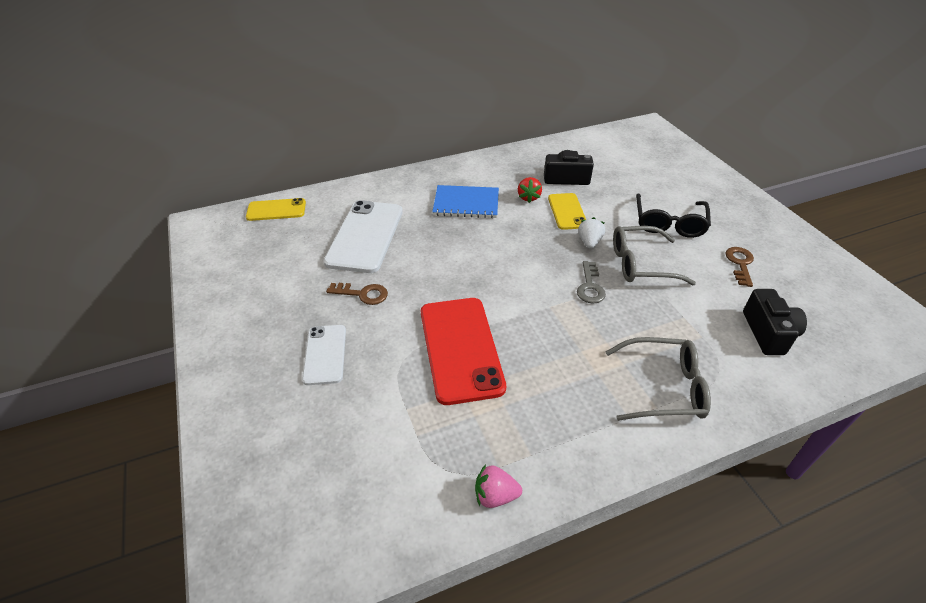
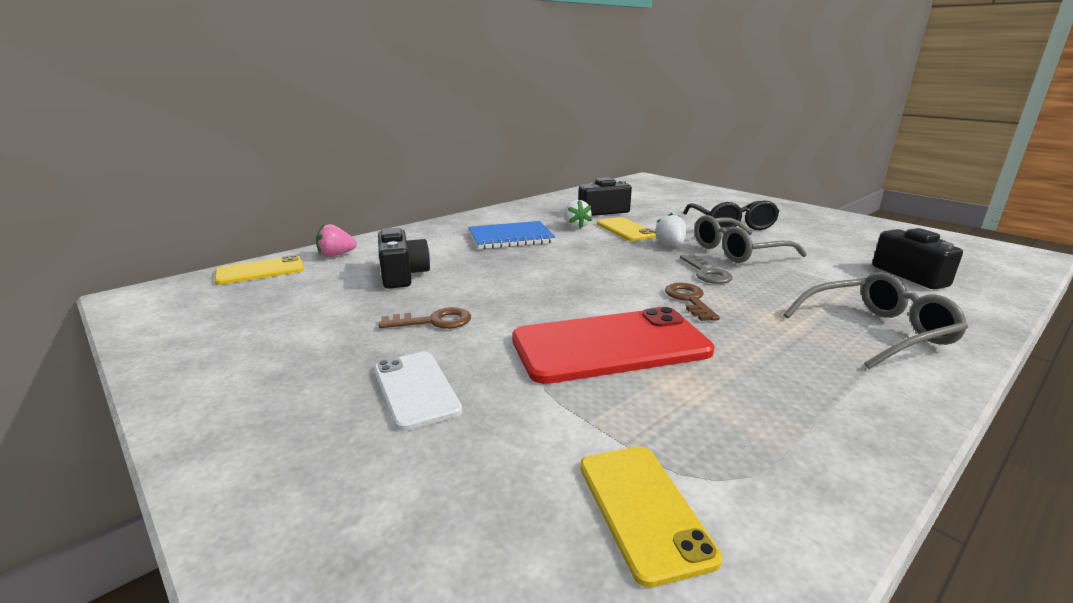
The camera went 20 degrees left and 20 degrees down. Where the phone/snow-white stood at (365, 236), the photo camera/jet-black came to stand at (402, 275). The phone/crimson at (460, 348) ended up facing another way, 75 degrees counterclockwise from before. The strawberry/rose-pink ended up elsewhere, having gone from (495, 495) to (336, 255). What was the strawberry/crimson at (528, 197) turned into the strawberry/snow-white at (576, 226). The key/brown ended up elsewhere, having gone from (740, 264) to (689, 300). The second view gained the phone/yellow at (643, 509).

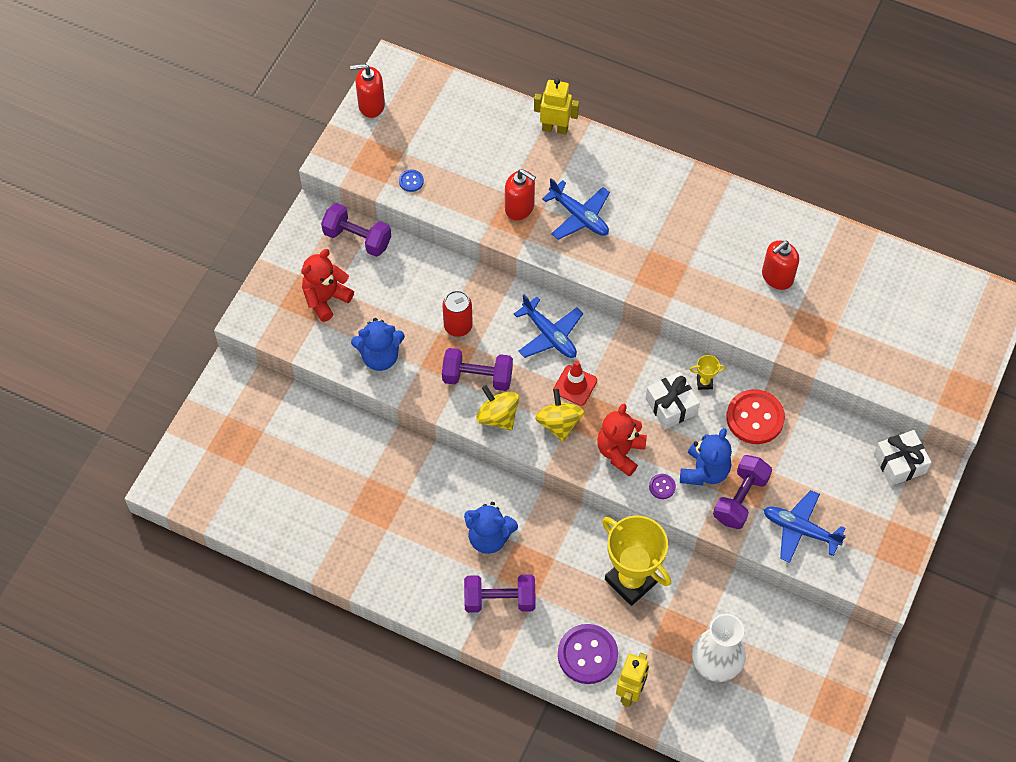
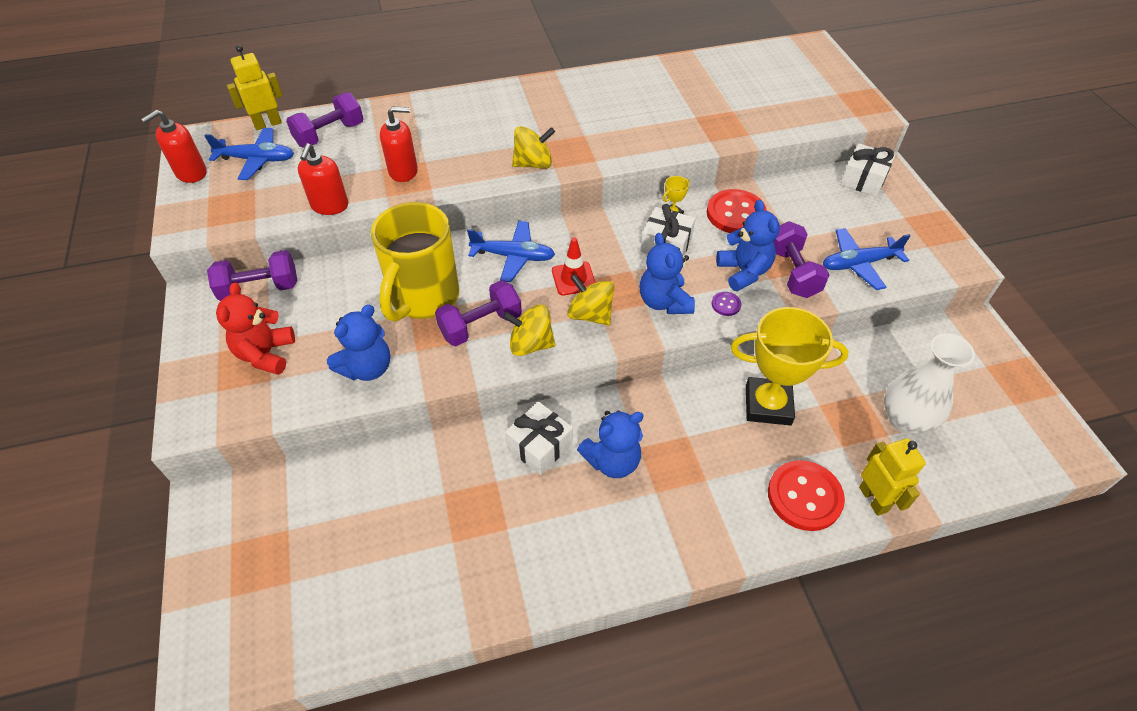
The camera went 40 degrees left and 10 degrees down. The second view lost the button/cobalt at (411, 181). Where the tin/crimson stood at (458, 326), the coffee mug/yellow came to stand at (423, 298). The hand weight/violet ended up elsewhere, having gone from (499, 599) to (330, 134). The robot figure/yellow ended up elsewhere, having gone from (555, 128) to (268, 124). The plane/cobalt ended up elsewhere, having gone from (579, 216) to (257, 160). What was the button/violet at (587, 655) turned into the button/crimson at (804, 496). What was the stuffed bear/crimson at (620, 452) turned into the stuffed bear/cobalt at (664, 302). The soap pump/crimson ended up elsewhere, having gone from (777, 277) to (329, 206). The second view gained the wrapped gift/snow-white at (540, 446). The second view gained the whirligig/yellow at (533, 164).

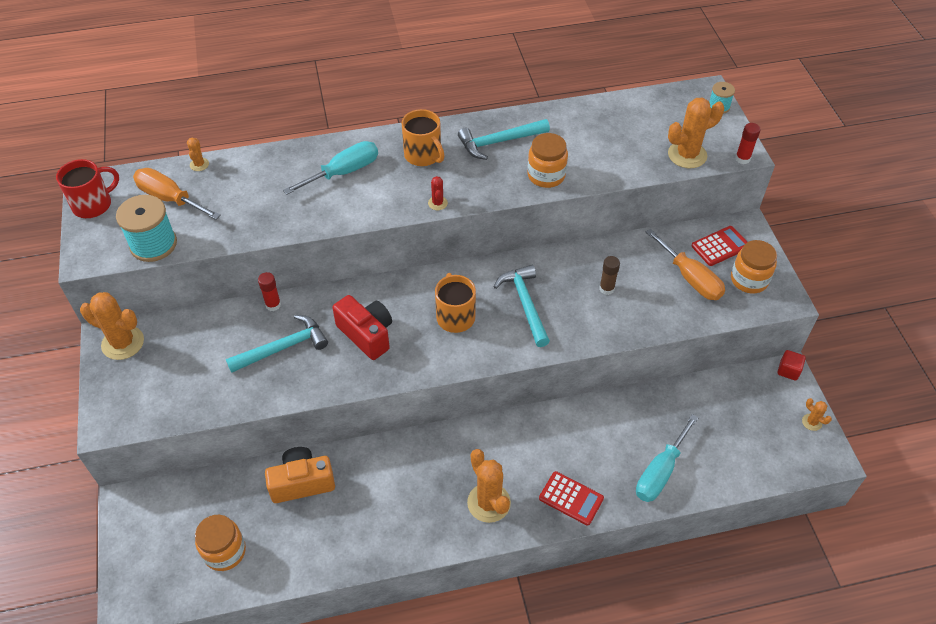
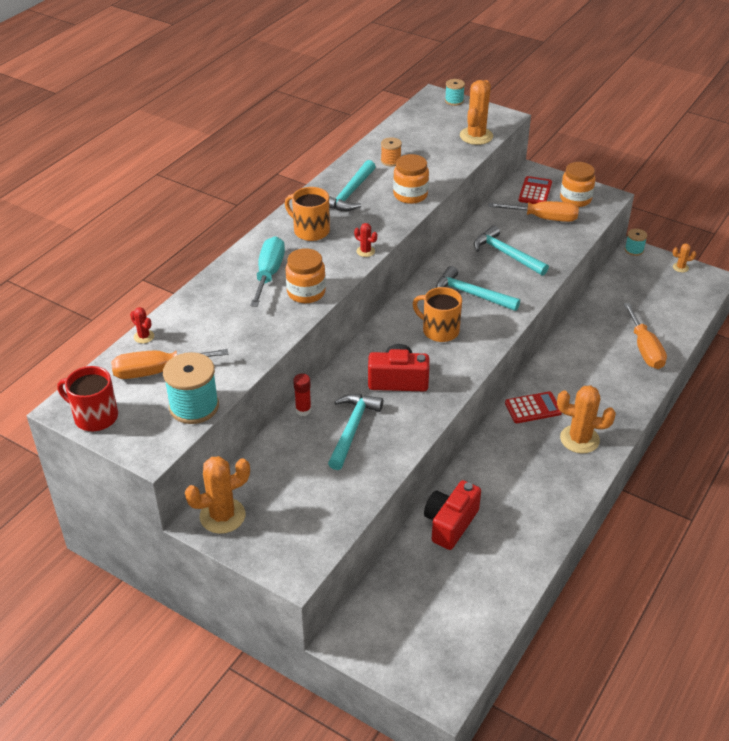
The camera went 45 degrees left and 10 degrees down. The coffee mug/crimson at (93, 204) ended up facing another way, 75 degrees counterclockwise from before. What was the prickly plant/orange at (199, 164) turned into the prickly plant/crimson at (144, 337). The jar/orange ended up elsewhere, having gone from (224, 551) to (306, 292). What was the photo camera/orange at (302, 483) turned into the photo camera/crimson at (450, 524). The coffee mug/orange at (423, 155) ended up facing another way, 150 degrees counterclockwise from before. The pocket calculator/crimson ended up elsewhere, having gone from (571, 498) to (533, 408). Where the glue/brown stood at (606, 288), the hammer/teal came to stand at (506, 254). What was the flat screwdriver/teal at (660, 472) turned into the flat screwdriver/orange at (645, 349). The second view lost the glue/crimson at (742, 159). Where the block/crimson stood at (788, 371), the spool/teal came to stand at (634, 250). The second view gained the spool/orange at (391, 161).

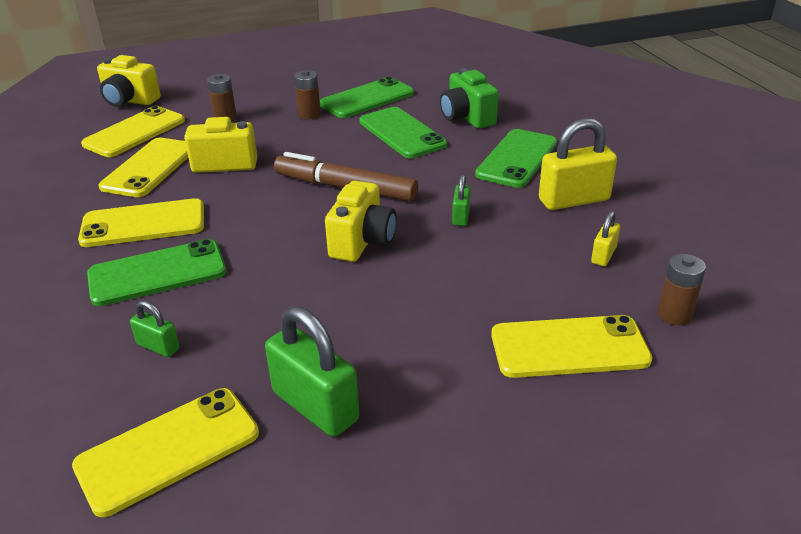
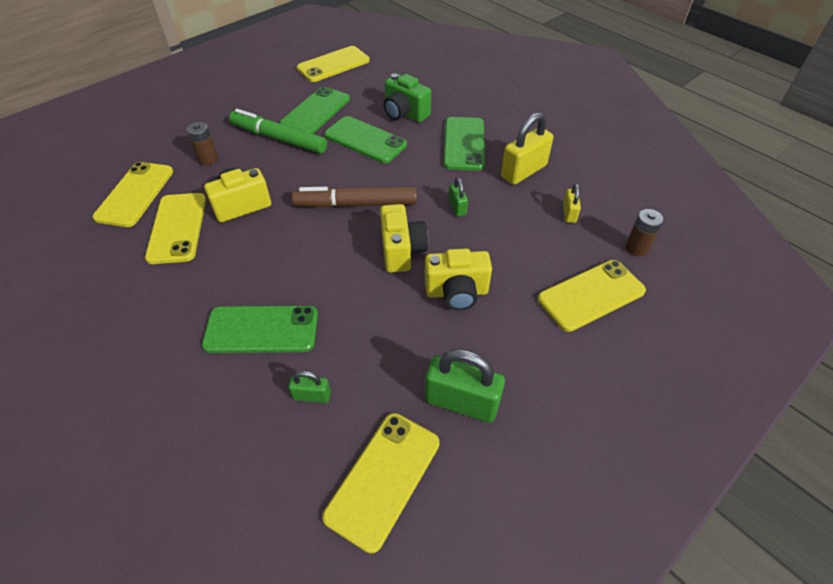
The camera went 25 degrees left and 15 degrees up. The phone/yellow ended up elsewhere, having gone from (143, 224) to (333, 65). The phone/green at (157, 273) ended up facing another way, 45 degrees clockwise from before. The photo camera/yellow ended up elsewhere, having gone from (129, 101) to (456, 292). Where the power cell/brown stood at (309, 114), the marker pen/green came to stand at (279, 139).

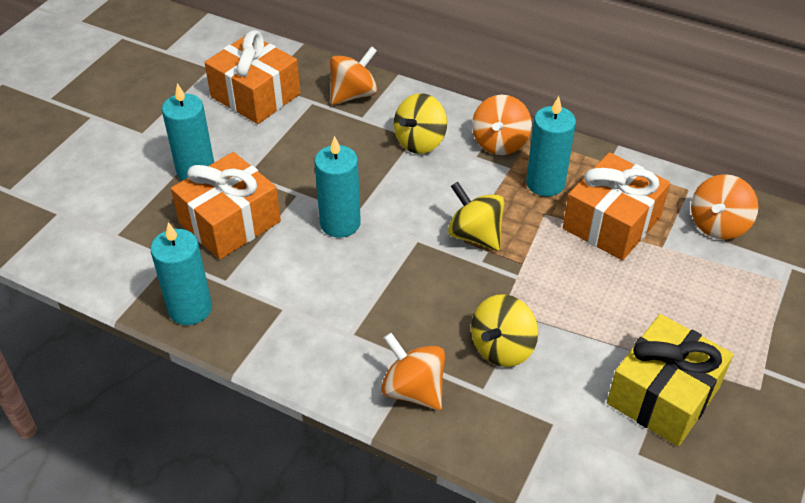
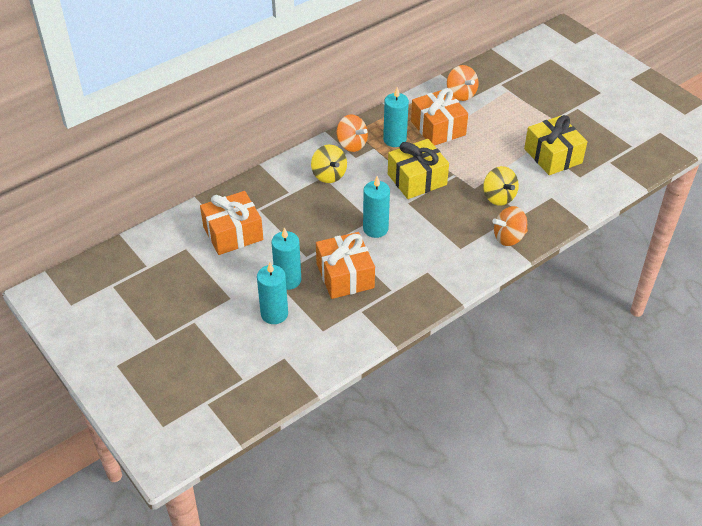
The camera went 65 degrees left and 0 degrees up. The candle/teal ended up elsewhere, having gone from (190, 308) to (274, 314). The second view lost the whirligig/orange at (353, 94). Where the whirligig/yellow stood at (475, 235), the wrapped gift/yellow came to stand at (417, 179).

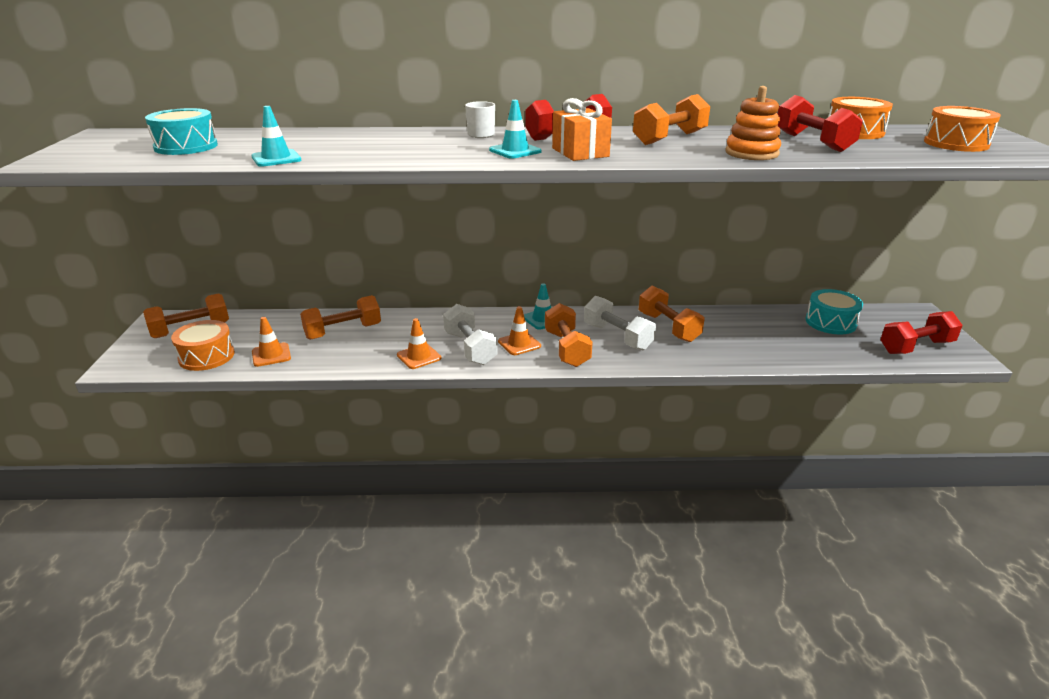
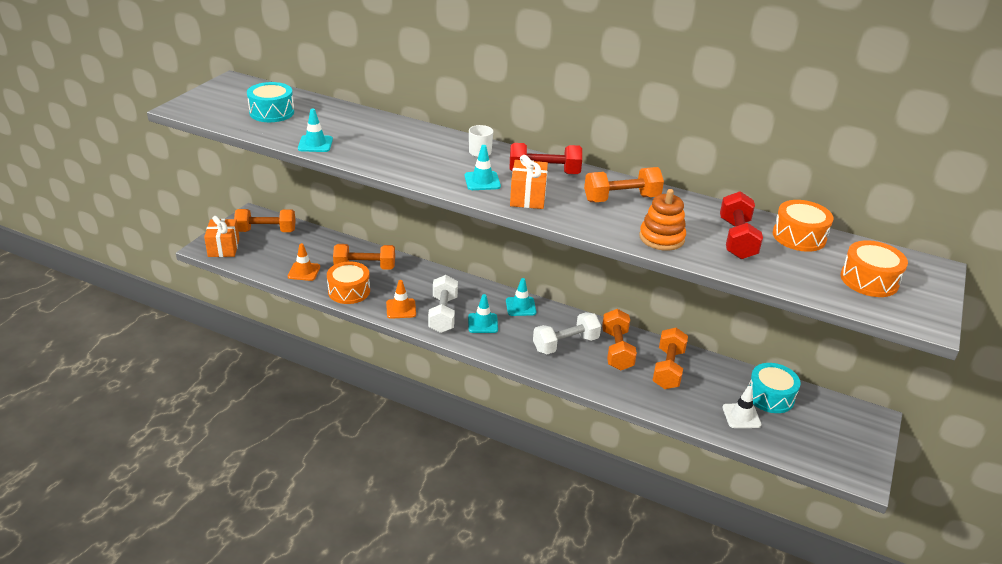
The camera went 25 degrees right and 5 degrees up. The toy drum/orange ended up elsewhere, having gone from (206, 356) to (349, 291). What was the traffic cone/orange at (519, 344) turned into the traffic cone/teal at (483, 323). The hand weight/orange ended up elsewhere, having gone from (567, 349) to (668, 369). The hand weight/snow-white at (617, 337) ended up facing another way, 75 degrees clockwise from before. The second view lost the hand weight/crimson at (916, 347). The second view gained the wrapped gift/orange at (224, 248). The second view gained the traffic cone/snow-white at (741, 416).

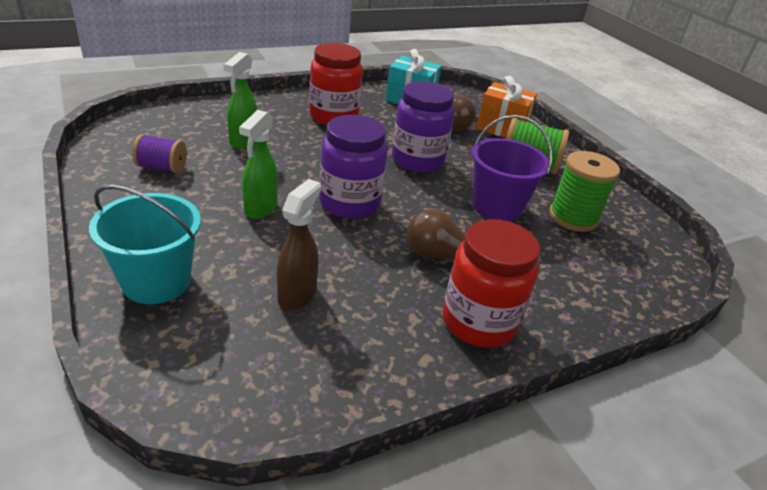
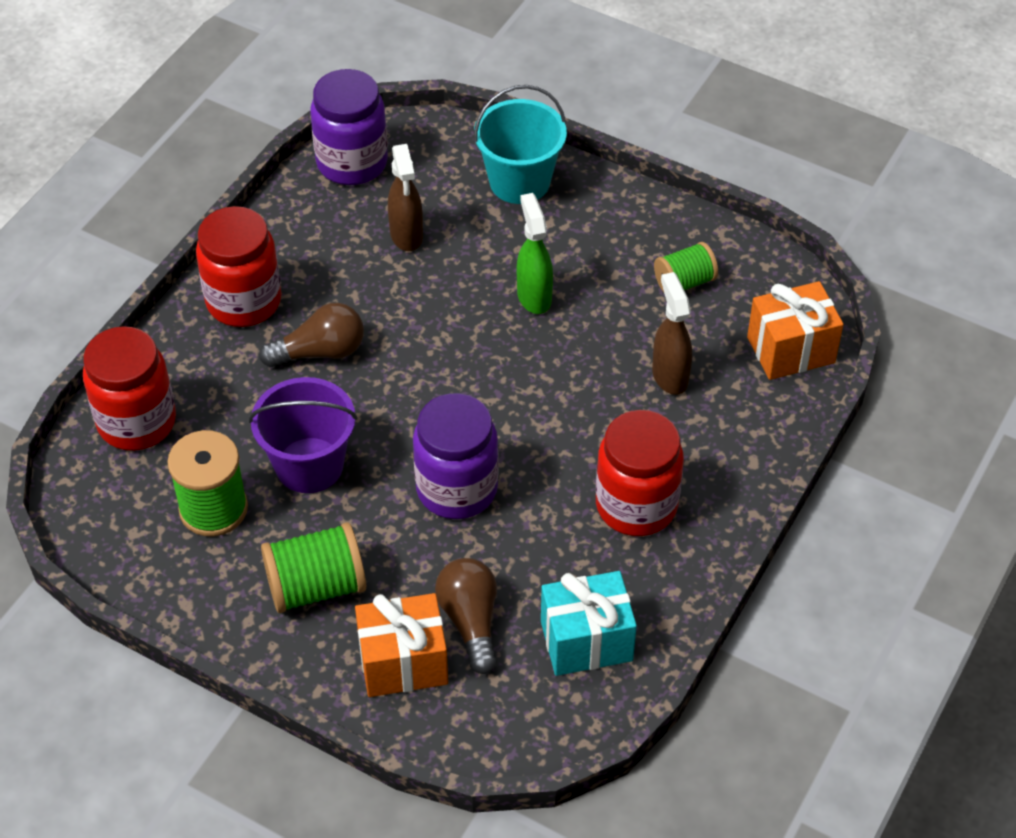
The camera went 150 degrees right and 15 degrees up. What was the spool/violet at (162, 167) turned into the spool/green at (684, 282). What was the sprayer/green at (243, 141) turned into the sprayer/brown at (669, 375). The jar/violet ended up elsewhere, having gone from (349, 203) to (352, 162). The second view gained the jar/crimson at (137, 422). The second view gained the wrapped gift/orange at (791, 350).

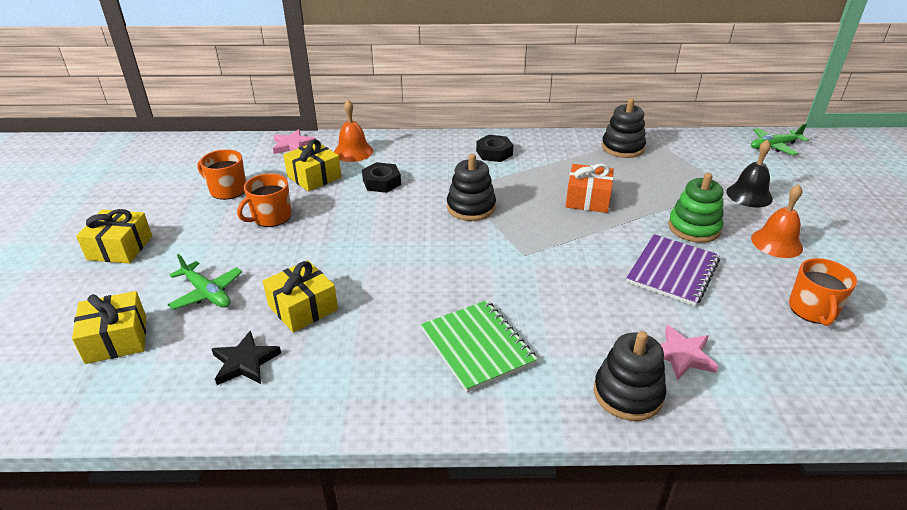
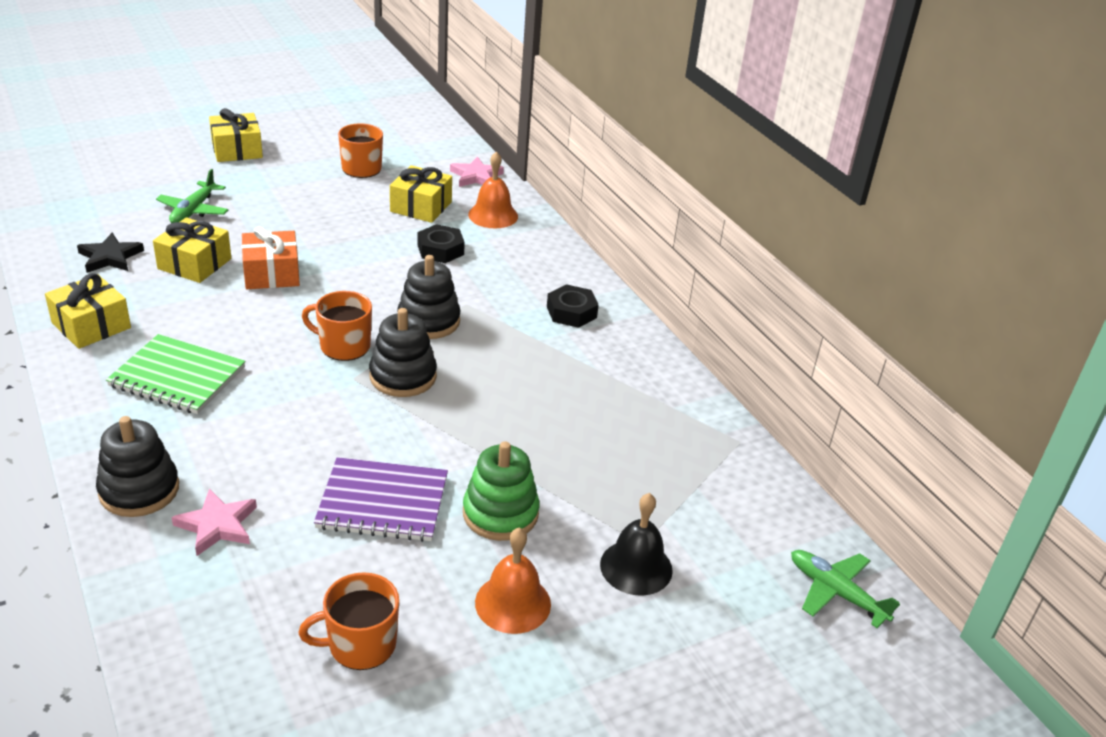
The camera went 60 degrees right and 0 degrees up. The wrapped gift/yellow ended up elsewhere, having gone from (116, 339) to (91, 325). The coffee mug/orange ended up elsewhere, having gone from (271, 217) to (343, 346). The notepad/green at (477, 346) ended up facing another way, 75 degrees clockwise from before. The wrapped gift/orange ended up elsewhere, having gone from (587, 199) to (271, 273). The stacking toy/jet-black ended up elsewhere, having gone from (622, 148) to (403, 376).

